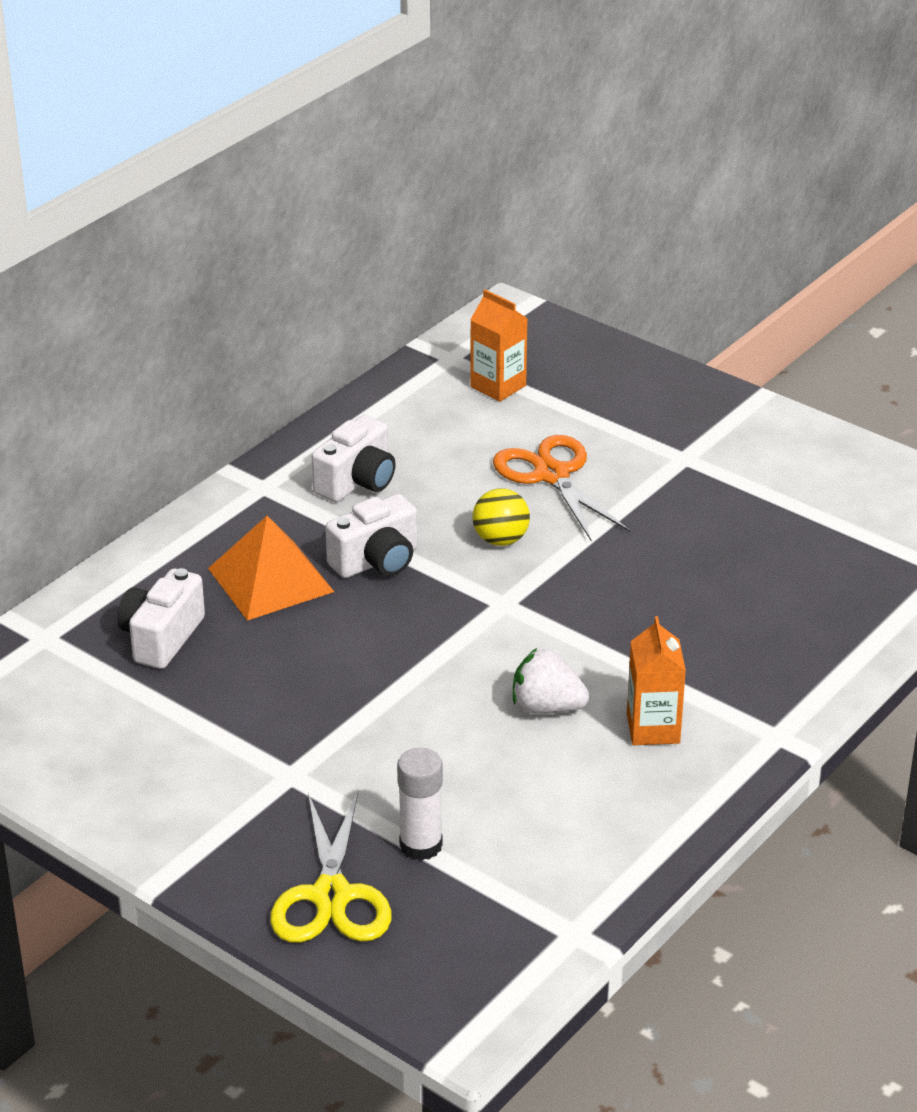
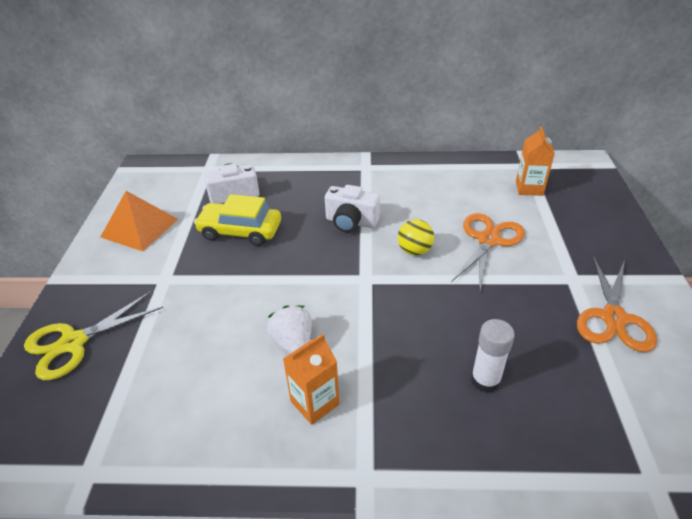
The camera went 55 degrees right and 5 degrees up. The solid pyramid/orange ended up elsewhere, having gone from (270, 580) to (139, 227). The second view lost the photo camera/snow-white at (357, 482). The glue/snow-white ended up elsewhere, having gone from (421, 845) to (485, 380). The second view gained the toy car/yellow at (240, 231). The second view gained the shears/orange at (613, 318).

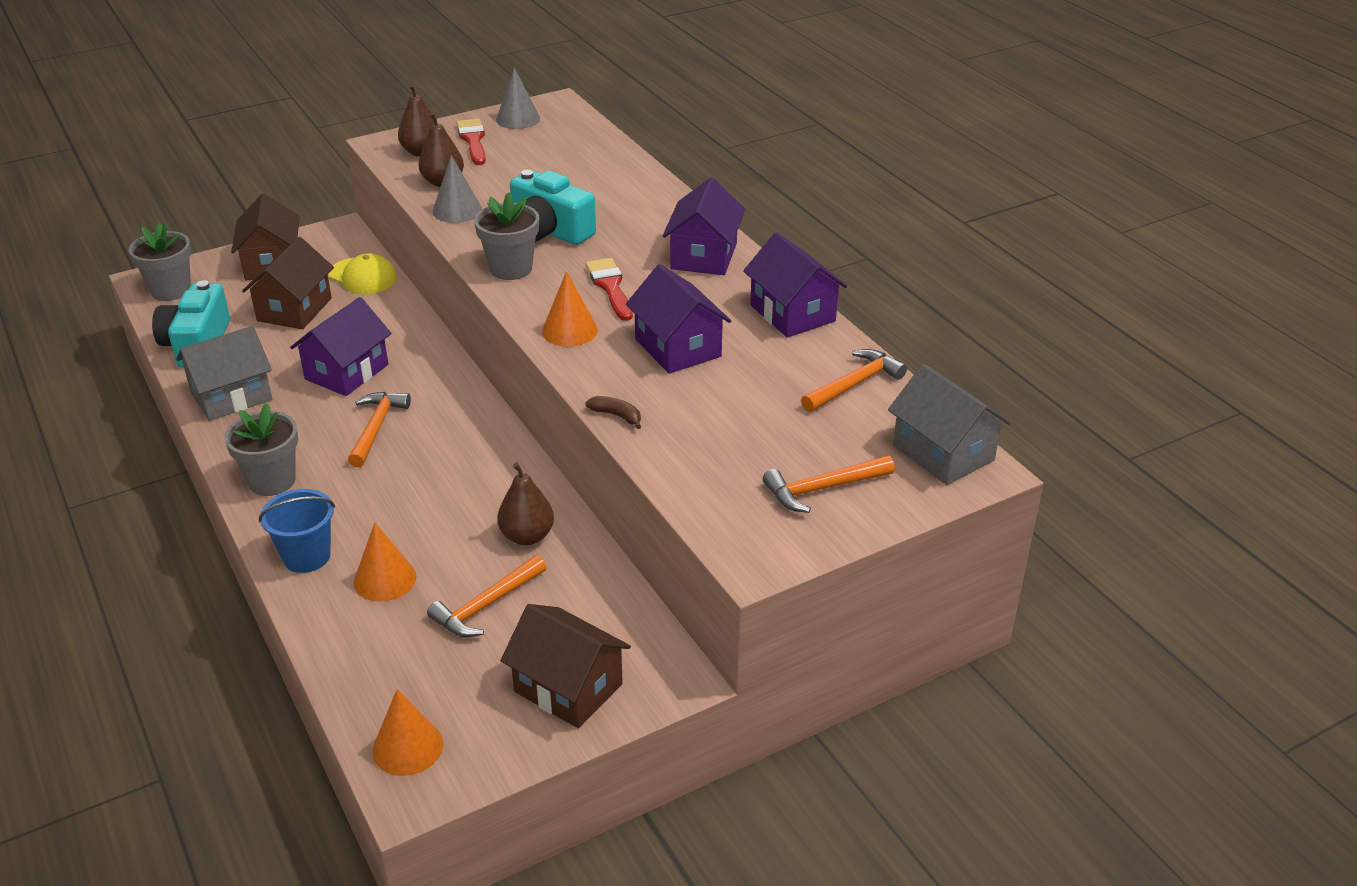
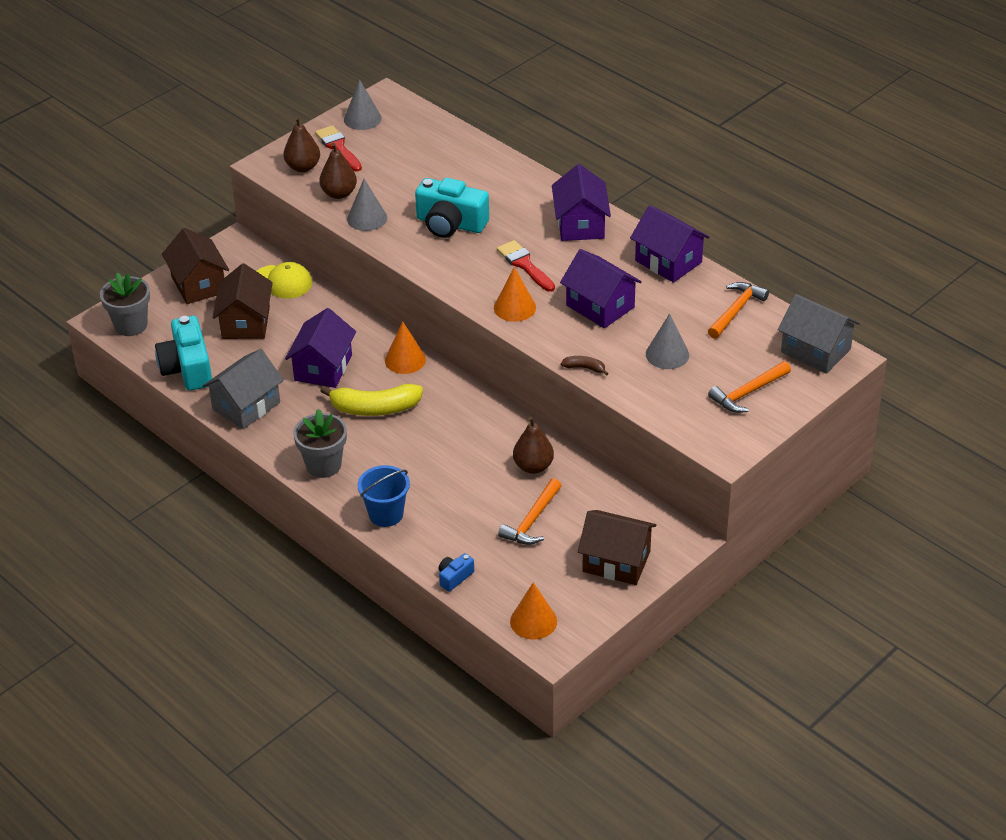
The camera went 15 degrees left and 5 degrees up. Where the hammer/orange stood at (376, 428), the banana fruit/yellow came to stand at (375, 408). The cone/orange ended up elsewhere, having gone from (385, 579) to (405, 360). The second view lost the potted plant/gray at (511, 269). The second view gained the photo camera/cobalt at (454, 577). The second view gained the cone/gray at (667, 354).

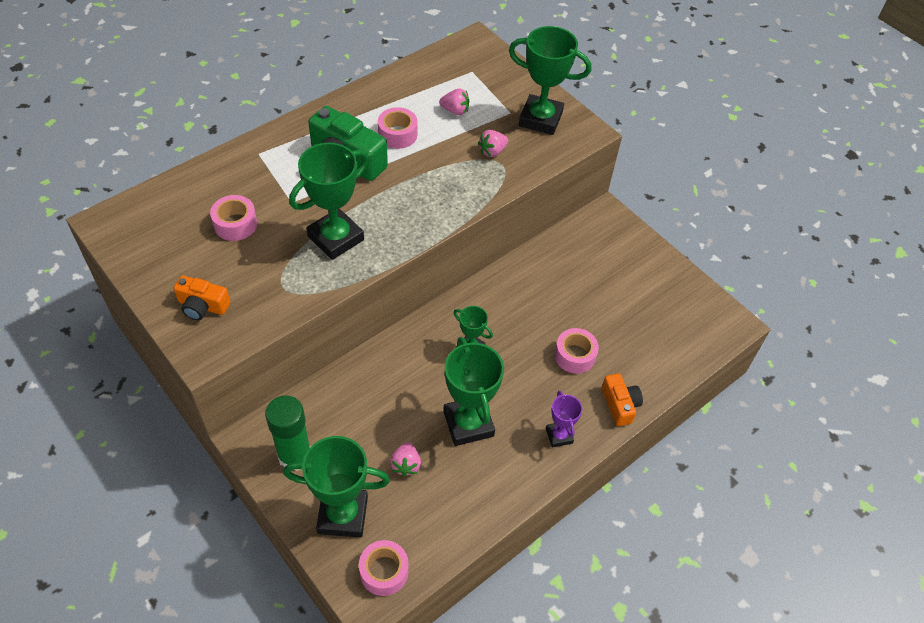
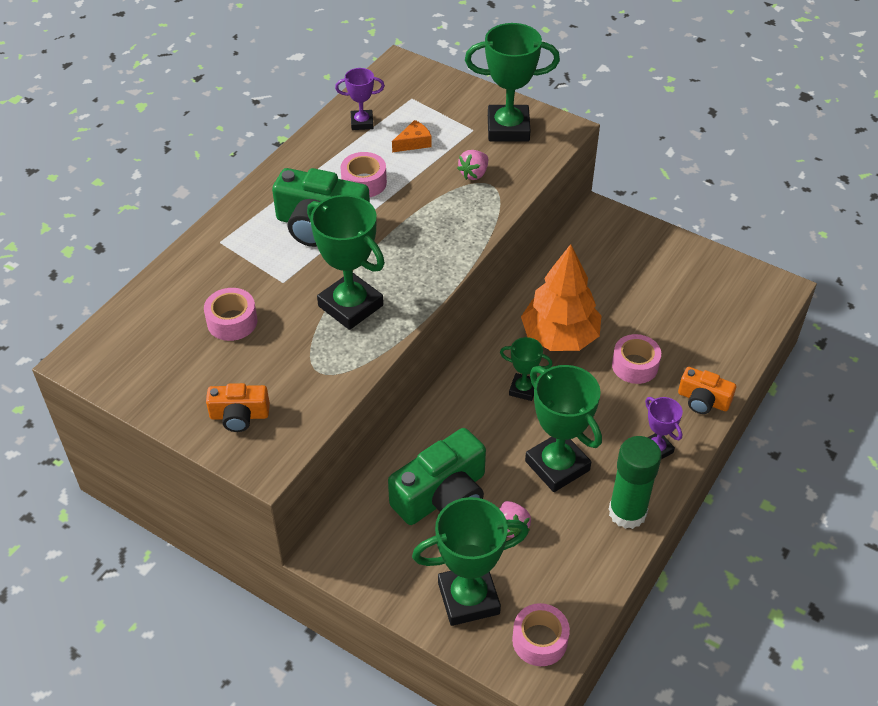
The camera went 15 degrees left and 5 degrees down. The glue/green ended up elsewhere, having gone from (294, 455) to (627, 512). The prize cup/green at (335, 238) ended up facing another way, 75 degrees counterclockwise from before. Where the strawberry/rose-pink stood at (455, 111), the cheese/orange came to stand at (414, 143). The photo camera/orange at (620, 404) ended up facing another way, 150 degrees clockwise from before. The second view gained the prize cup/violet at (362, 123). The second view gained the photo camera/green at (442, 496). The second view gained the toy tree/orange at (559, 337).

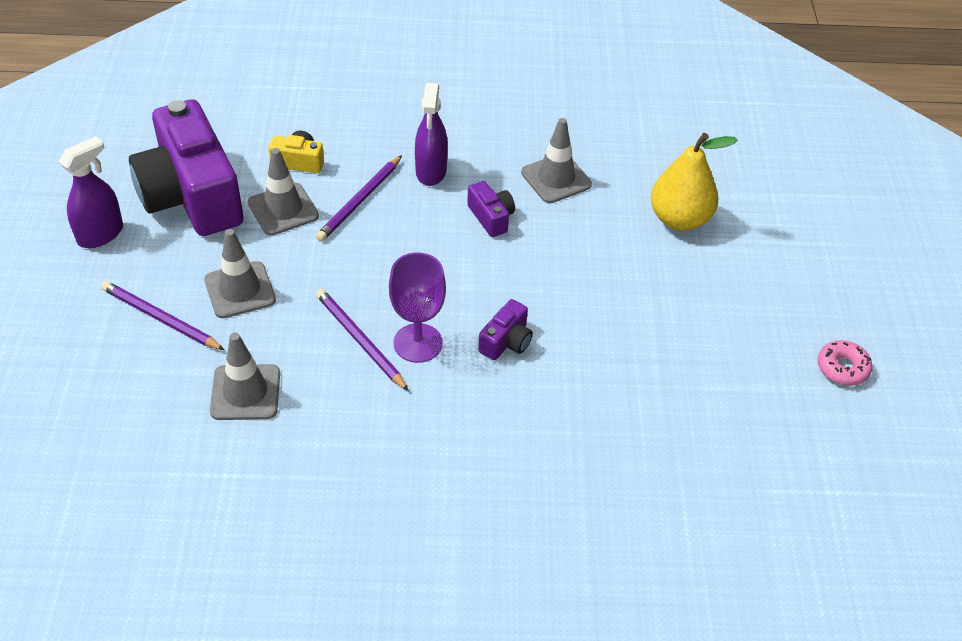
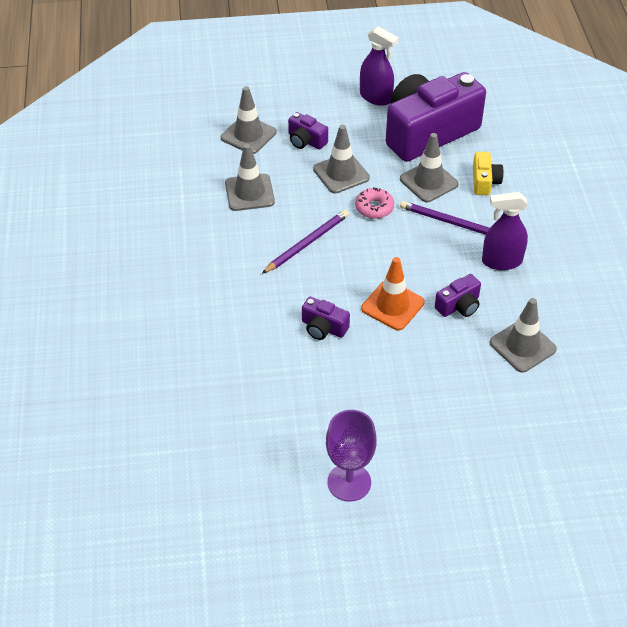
The camera went 85 degrees right and 0 degrees up. Where the lead pencil/violet stood at (160, 318), the photo camera/violet came to stand at (306, 140). The wine glass/violet ended up elsewhere, having gone from (418, 343) to (349, 482). The second view lost the pear fruit/yellow at (679, 219). The doughnut/rose-pink ended up elsewhere, having gone from (842, 368) to (374, 208). The second view gained the traffic cone/gray at (248, 135). The second view gained the traffic cone/orange at (392, 305).

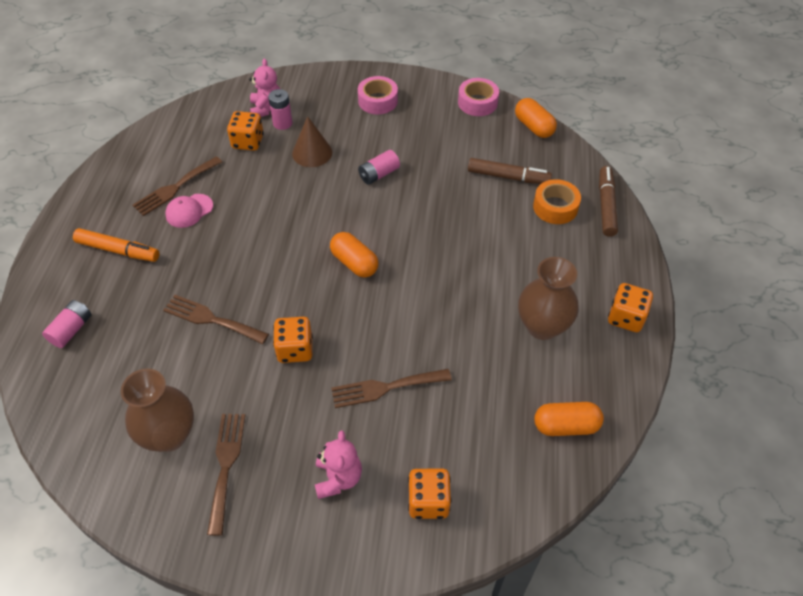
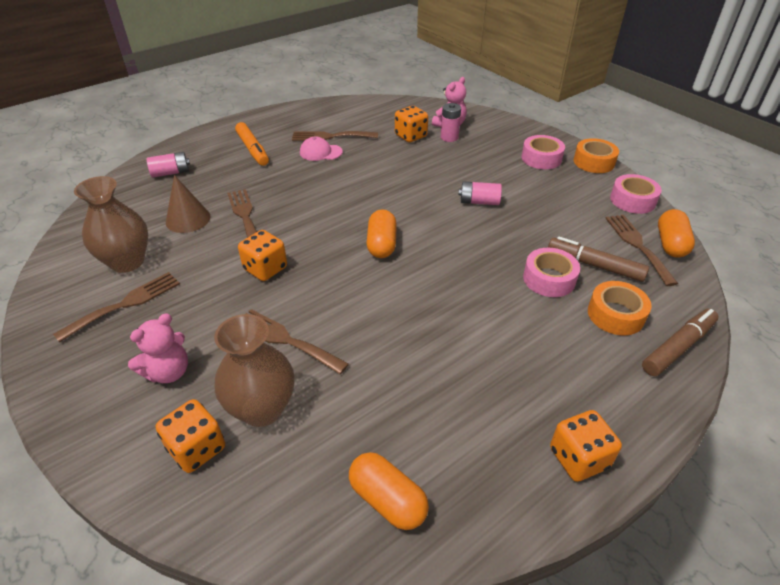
The camera went 45 degrees right and 10 degrees down. The cone/brown ended up elsewhere, having gone from (312, 153) to (188, 219). The marker pen/brown at (508, 177) ended up facing another way, 150 degrees clockwise from before. The vase/brown ended up elsewhere, having gone from (542, 326) to (262, 409). The second view gained the roll of tape/rose-pink at (549, 279). The second view gained the roll of tape/orange at (594, 162). The second view gained the dinner fork/brown at (637, 245).

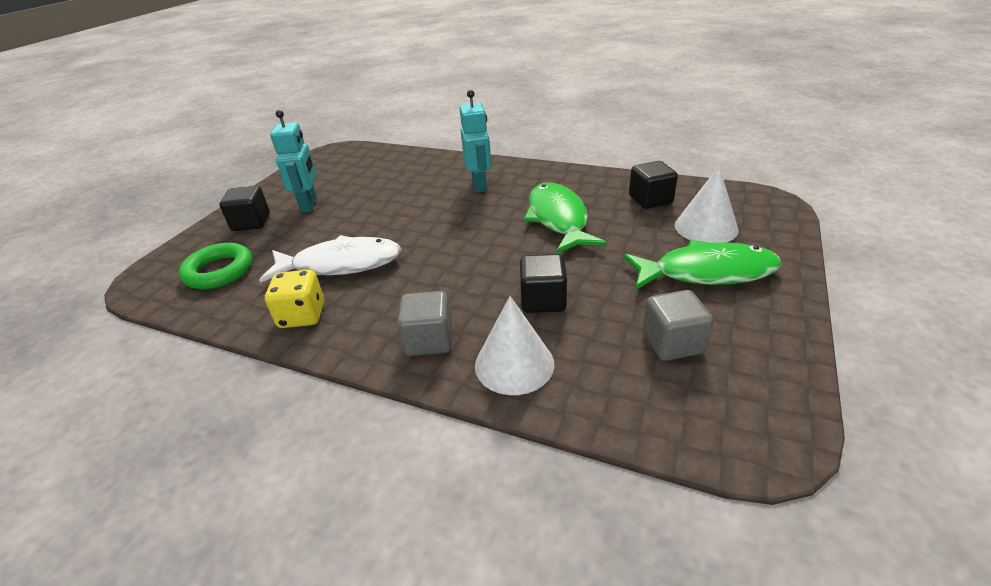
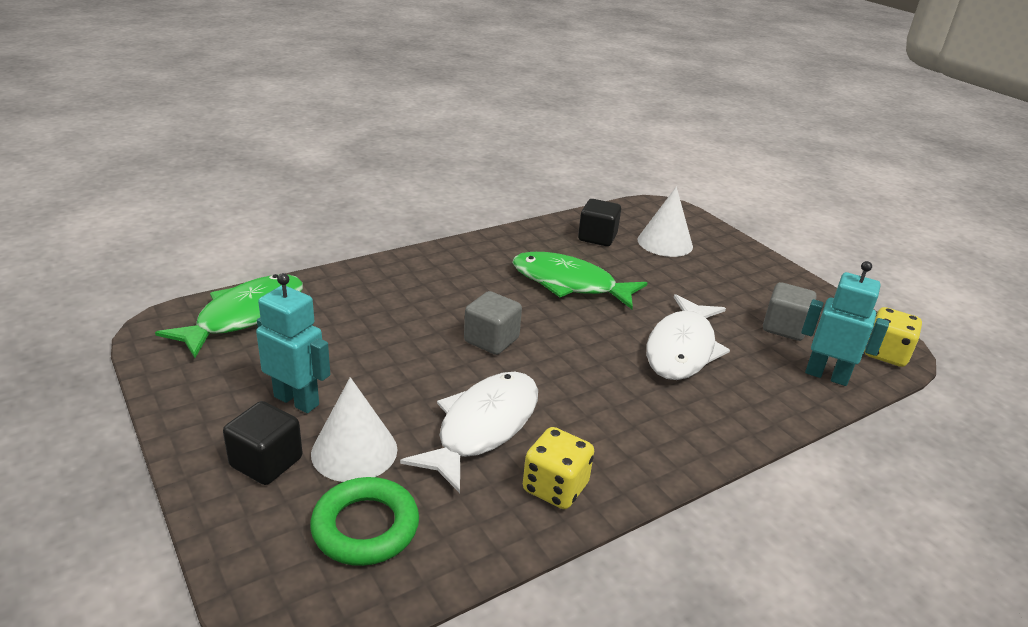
The camera went 60 degrees left and 5 degrees down. The block/gray ended up elsewhere, having gone from (429, 340) to (491, 340). The robot figure/teal ended up elsewhere, having gone from (479, 185) to (826, 375). The cone/snow-white ended up elsewhere, having gone from (514, 364) to (354, 451). Where the block/jet-black stood at (543, 300), the toy fish/snow-white came to stand at (682, 349). The toy fish/green ended up elsewhere, having gone from (707, 272) to (245, 316). The second view gained the game die/yellow at (885, 354).

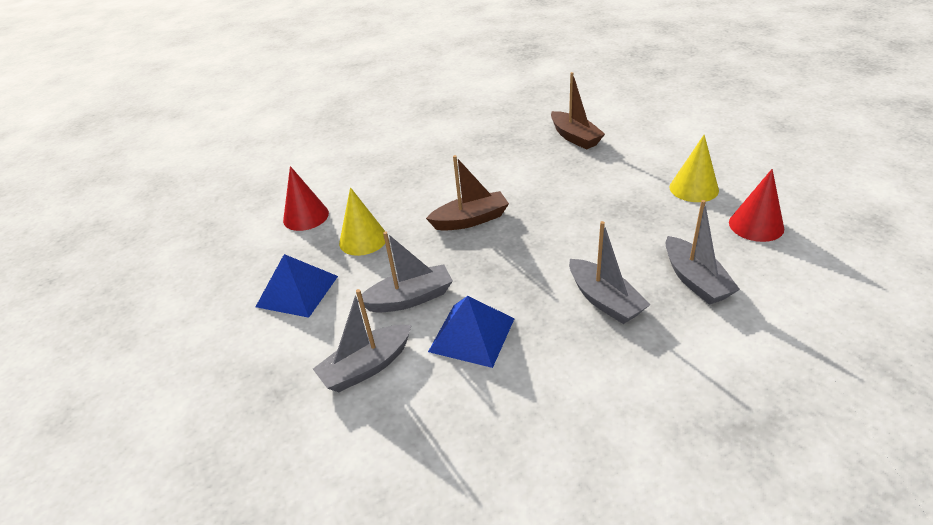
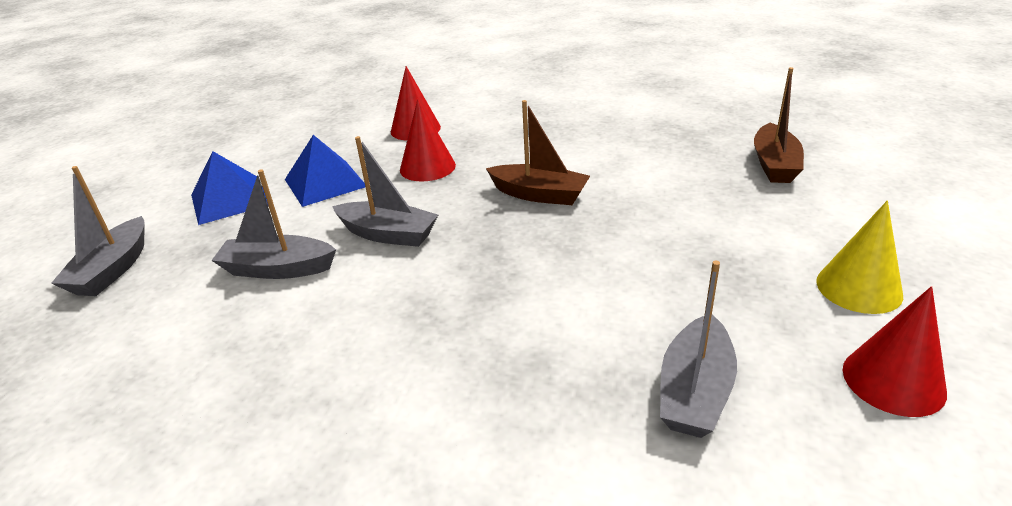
The camera went 40 degrees right and 5 degrees down. What was the cone/yellow at (363, 239) turned into the cone/crimson at (427, 167). The solid pyramid/cobalt ended up elsewhere, having gone from (471, 334) to (229, 199). The boat/gray ended up elsewhere, having gone from (604, 300) to (113, 269).

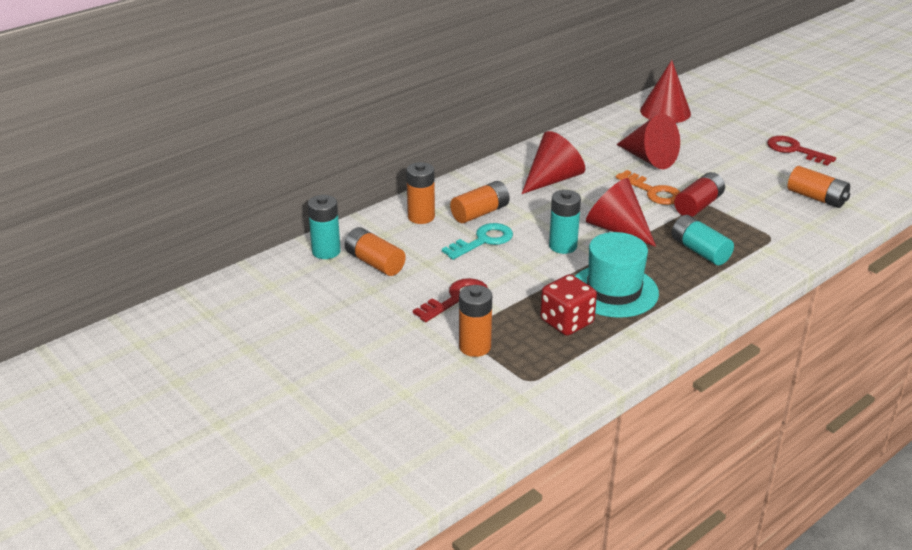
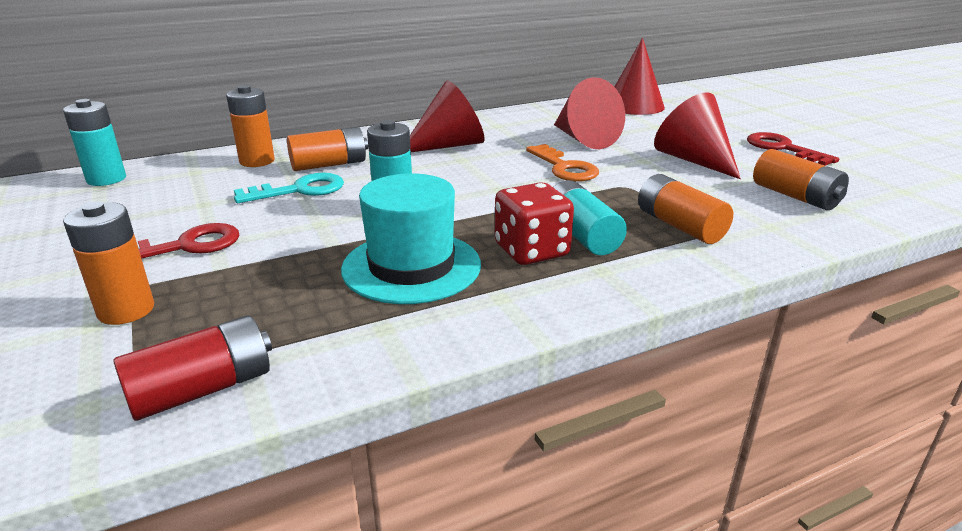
The camera went 15 degrees right and 5 degrees down. The power cell/orange ended up elsewhere, having gone from (374, 263) to (679, 226). The game die/crimson ended up elsewhere, having gone from (566, 322) to (531, 251). The cone/crimson ended up elsewhere, having gone from (616, 229) to (693, 160). The power cell/crimson ended up elsewhere, having gone from (698, 205) to (203, 389).

